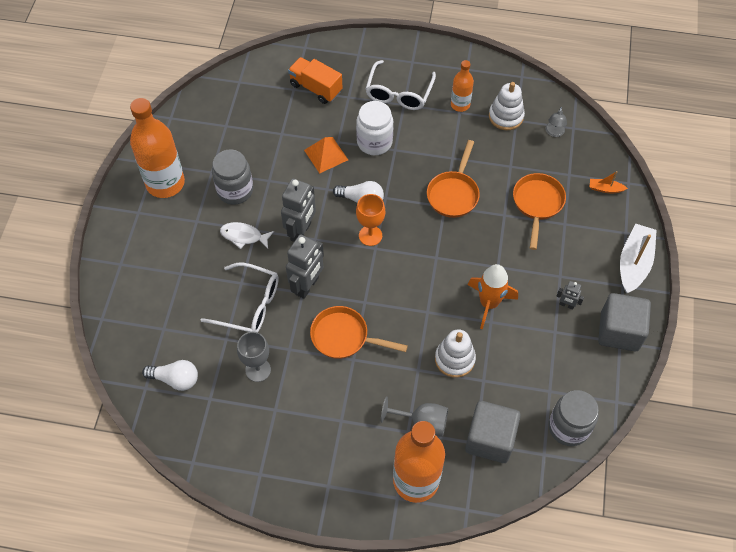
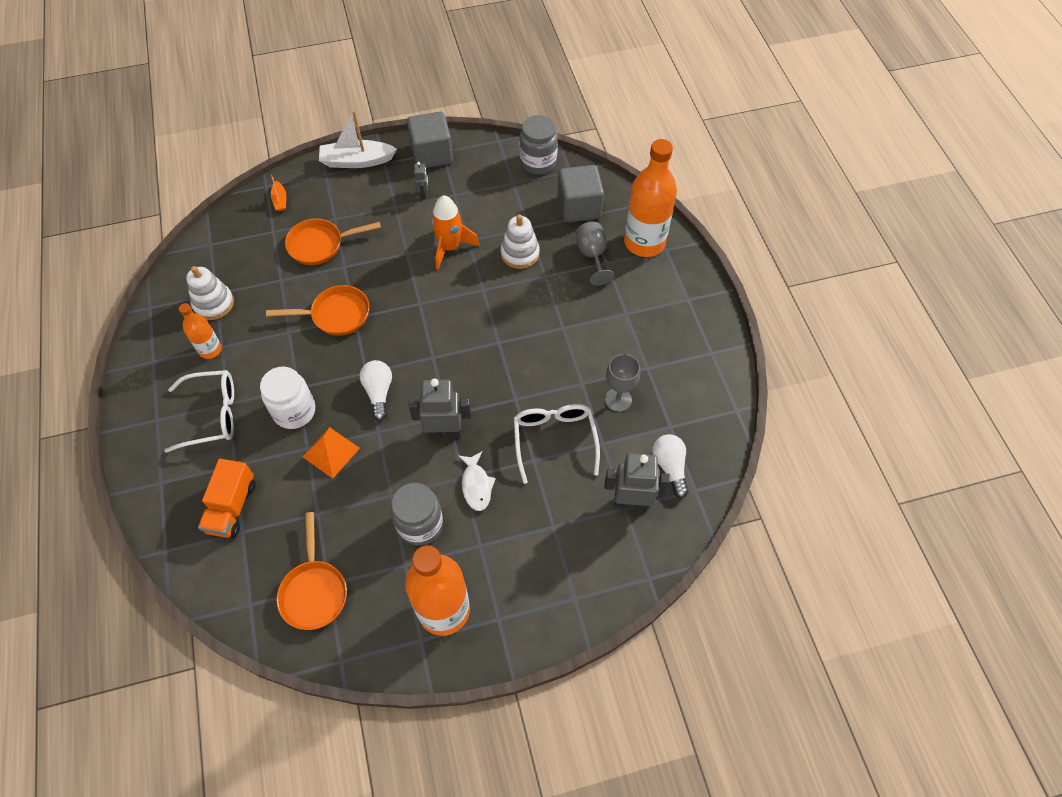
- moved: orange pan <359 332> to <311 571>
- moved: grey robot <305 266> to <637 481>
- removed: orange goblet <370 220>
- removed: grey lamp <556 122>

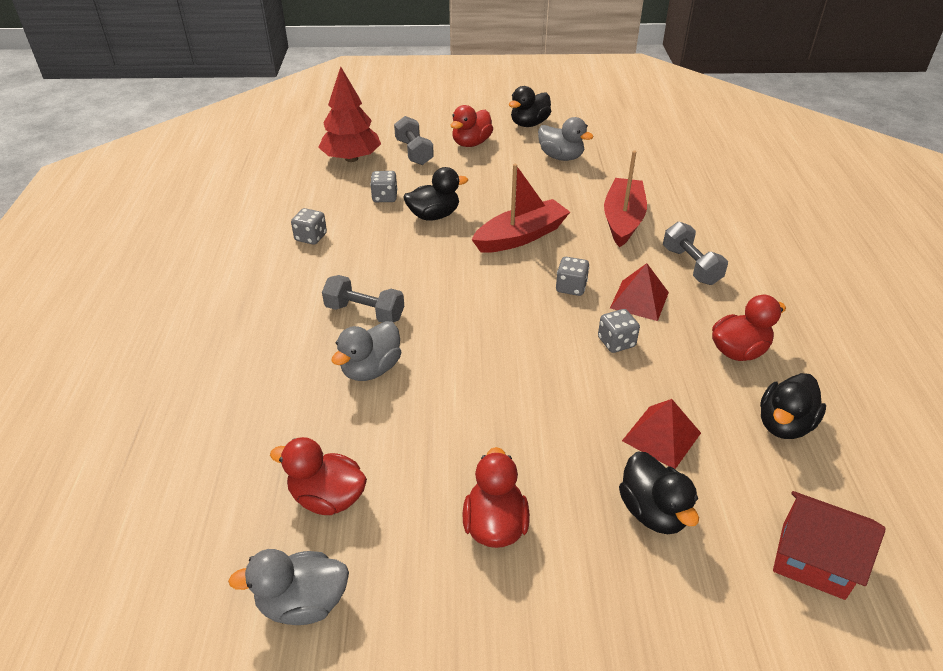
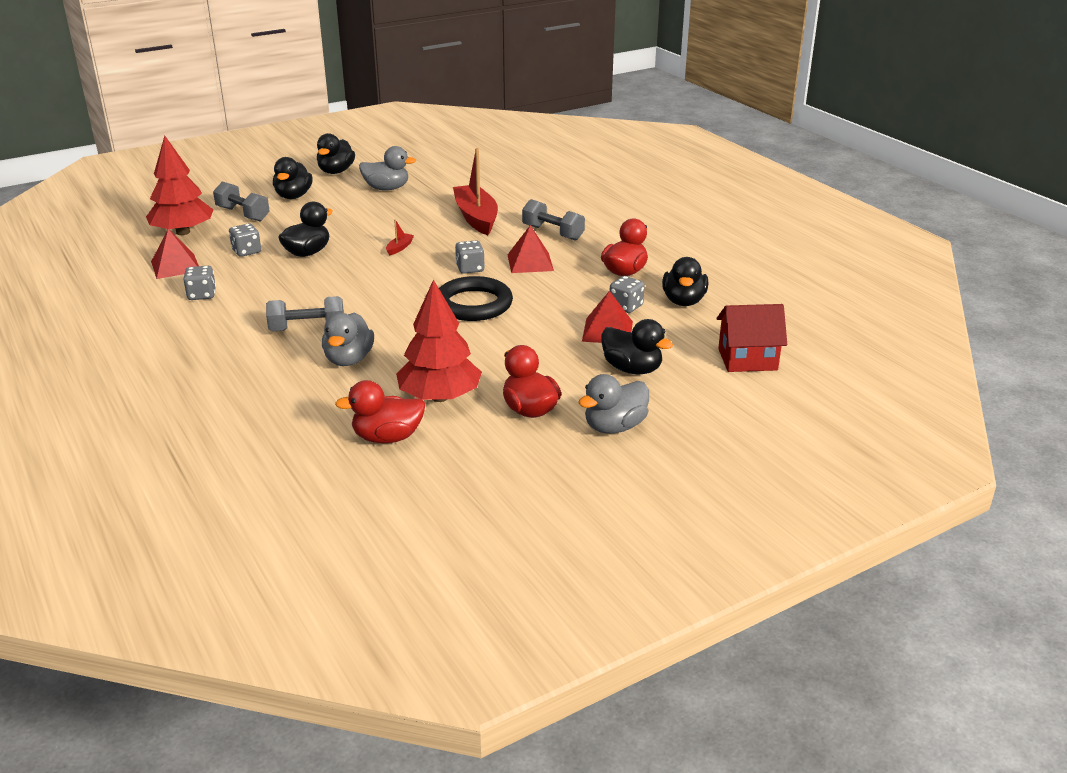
- added: red pyramid <175 254>
- recoloured: red duck <472 126> to black duck <292 178>
- resized: red boat <521 208> = <400 237> x0.41
- added: red tree <439 340>
- added: black ring <476 298>
- moved: grey duck <288 587> to <613 403>
- moved: grey dice <619 331> to <627 294>

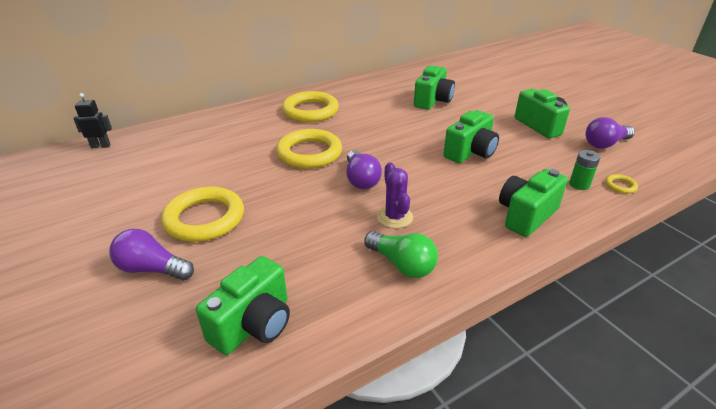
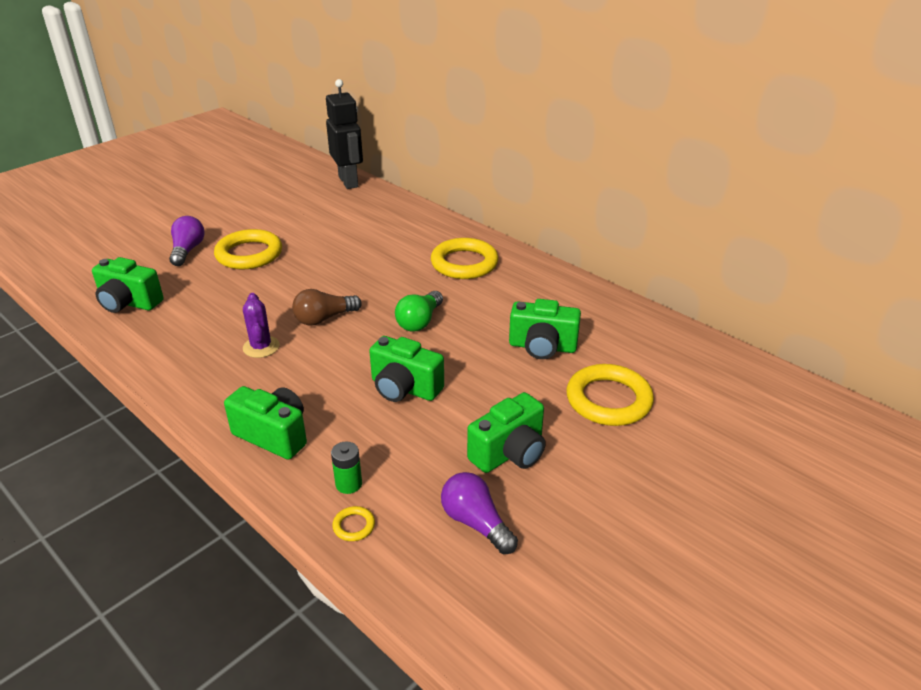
- turned: purple cactus <395 195> = <261 325> 75 degrees counterclockwise
- recoloured: purple light bulb <364 169> to brown light bulb <327 307>
- resized: black robot <92 120> = <344 134> x2.03
- moved: green light bulb <401 254> to <419 311>
- moved: yellow ring <309 149> to <610 395>

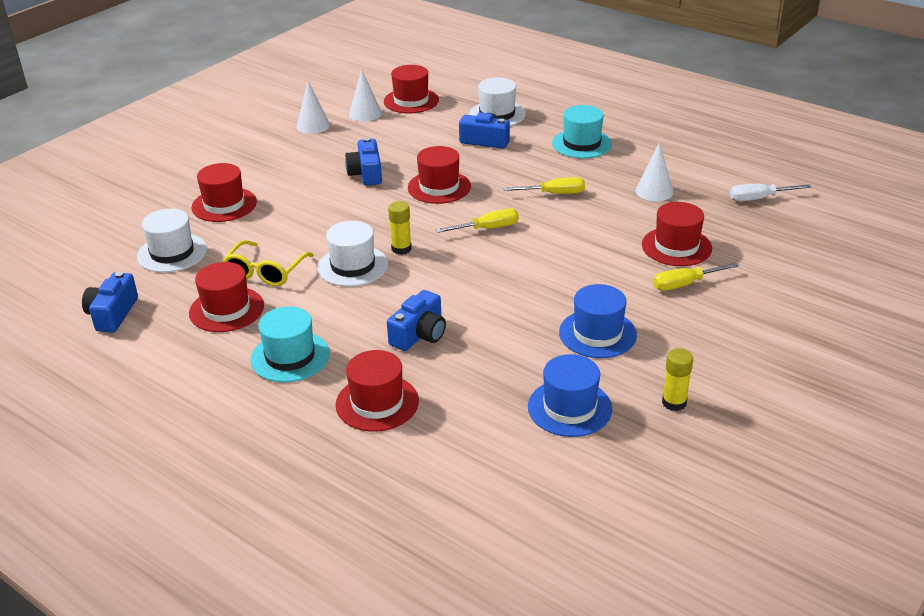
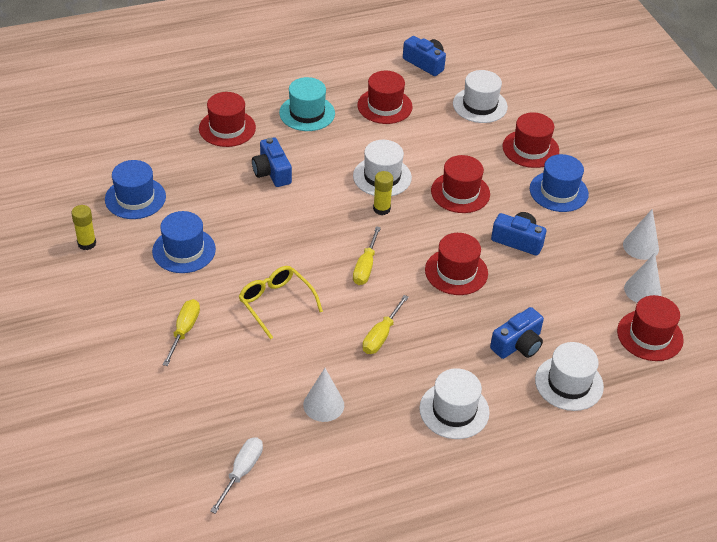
- moved: yellow glasses <268 263> to <280 302>
- recoloured: turquoise hat <582 131> to white hat <454 403>
- moved: red hat <677 234> to <460 184>
- added: blue hat <559 183>

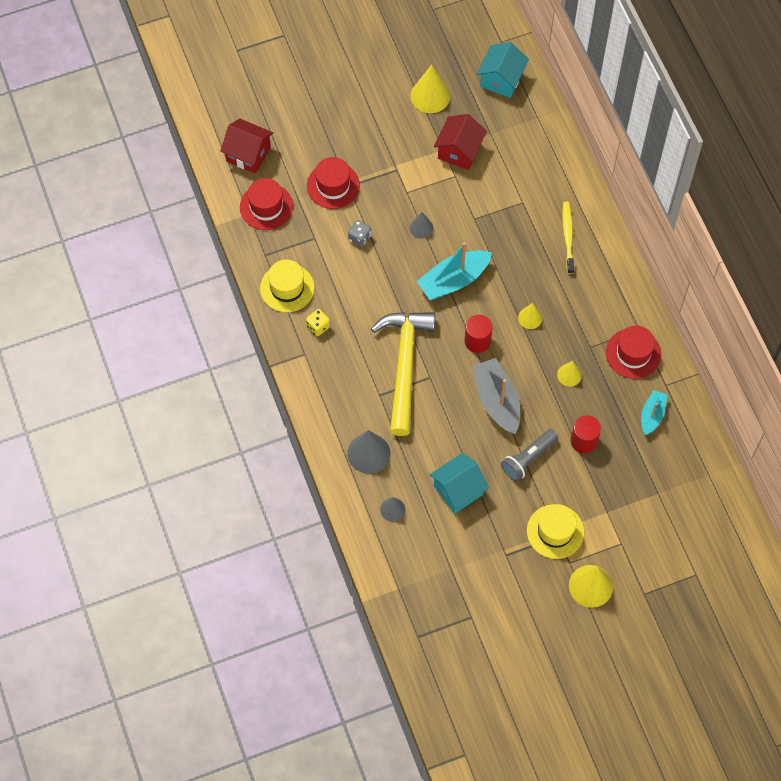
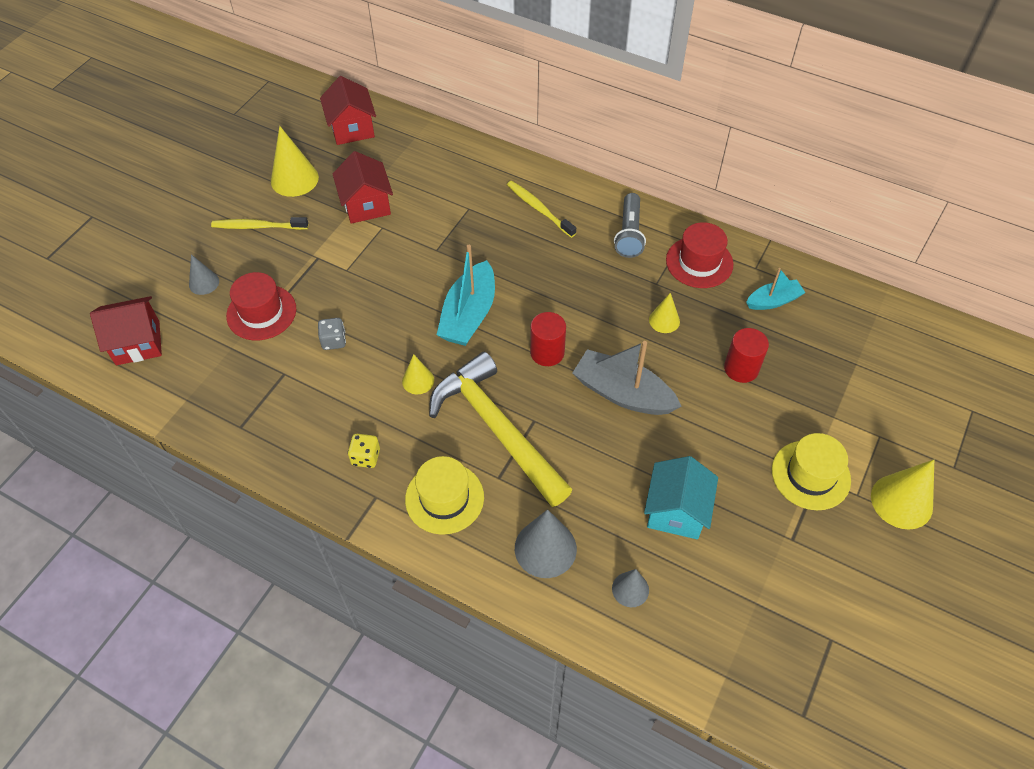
- moved: grey cone <421 225> to <204 274>
- added: yellow toothbrush <259 223>
- recoloured: turquoise house <503 70> to red house <348 110>
- moved: yellow cone <530 316> to <418 374>
- moved: yellow hat <287 286> to <444 495>
- moved: grey flashlight <529 455> to <630 225>
- turned: turquoise boat <654 412> = <776 289> 90 degrees clockwise
- removed: red hat <266 204>

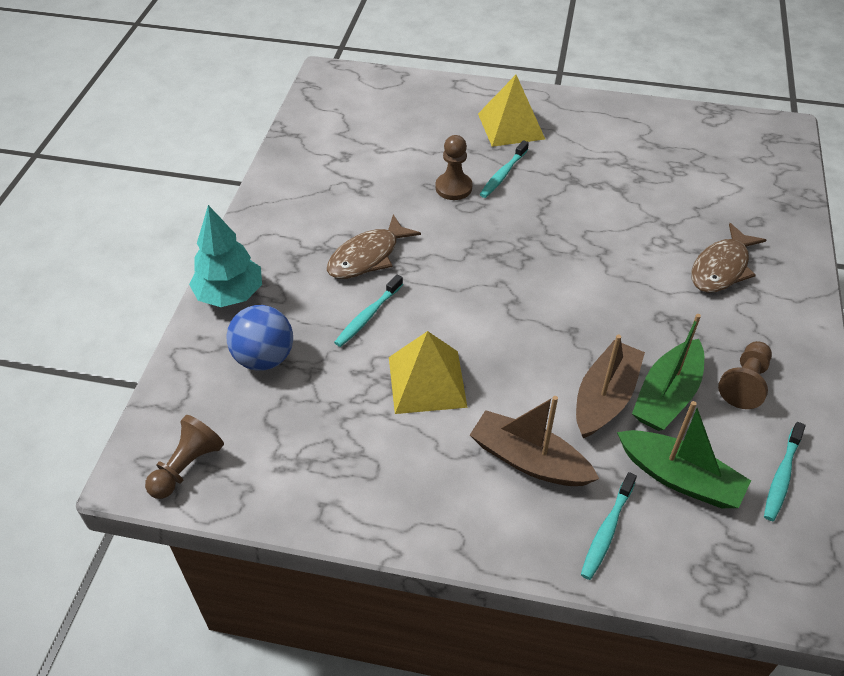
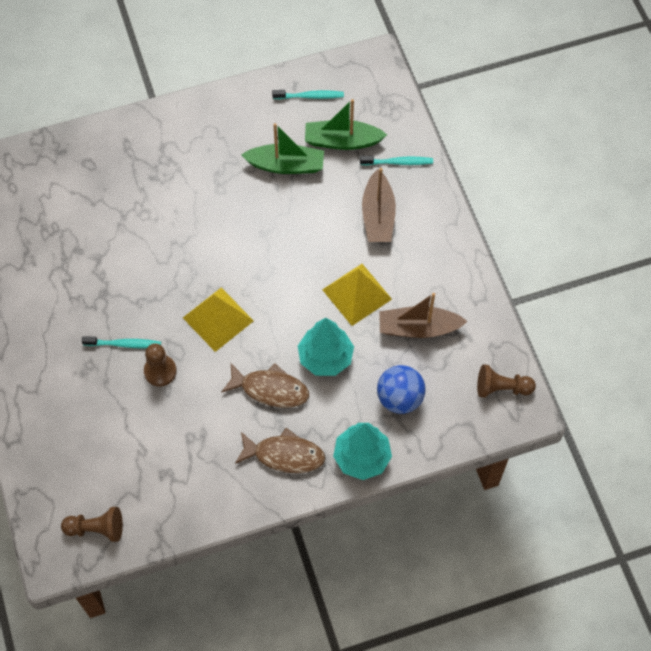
- moved: brown pawn <745 375> to <92 524>
- moved: yellow pyramid <511 111> to <218 320>
- moved: brown fish <728 258> to <280 450>
- replaced: turquoise toothbrush <368 311> to turquoise tree <326 347>
- turned: green boat <684 454> = <346 124> 90 degrees counterclockwise
- moved: brown boat <610 386> to <423 315>

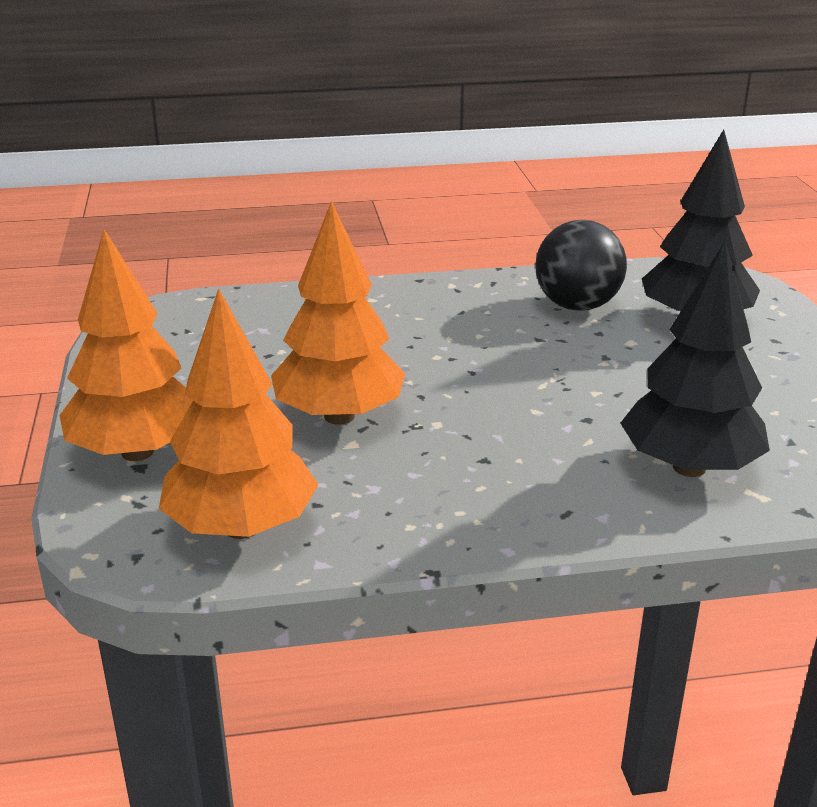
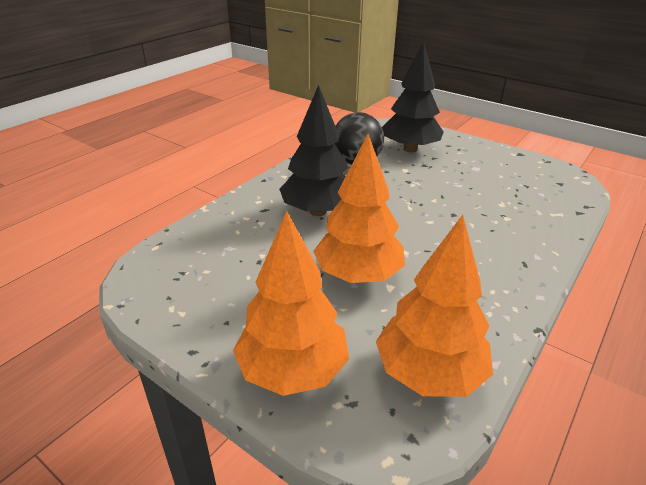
- moved: black tree <695 359> to <313 150>

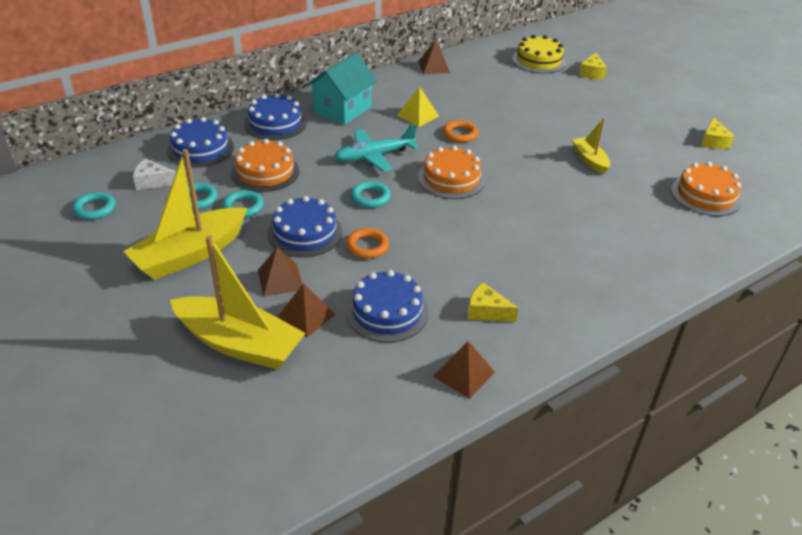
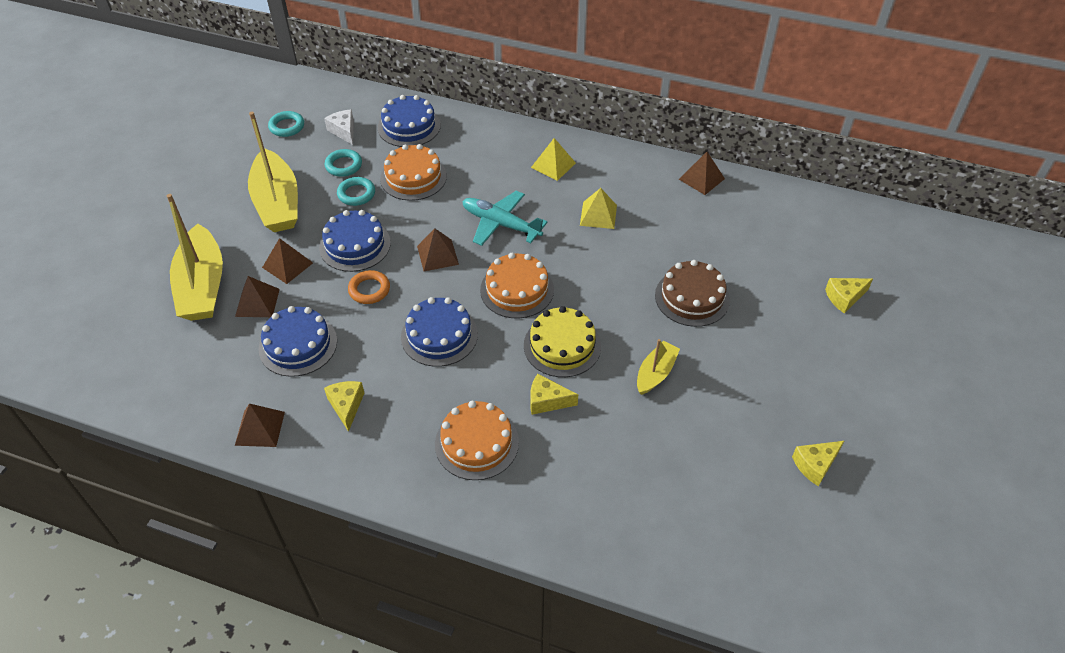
- turned: yellow boat <185 214> = <273 172> 120 degrees counterclockwise
- moved: blue cake <275 116> to <439 332>
- replaced: turquoise ring <371 194> to brown pyramid <438 249>
- moved: orange cake <706 189> to <477 440>
- moved: yellow cake <539 54> to <562 341>
- added: yellow cheese <554 394>
- replaced: turquoise house <341 88> to yellow pyramid <553 159>
- added: brown cake <692 293>
- removed: orange ring <460 131>

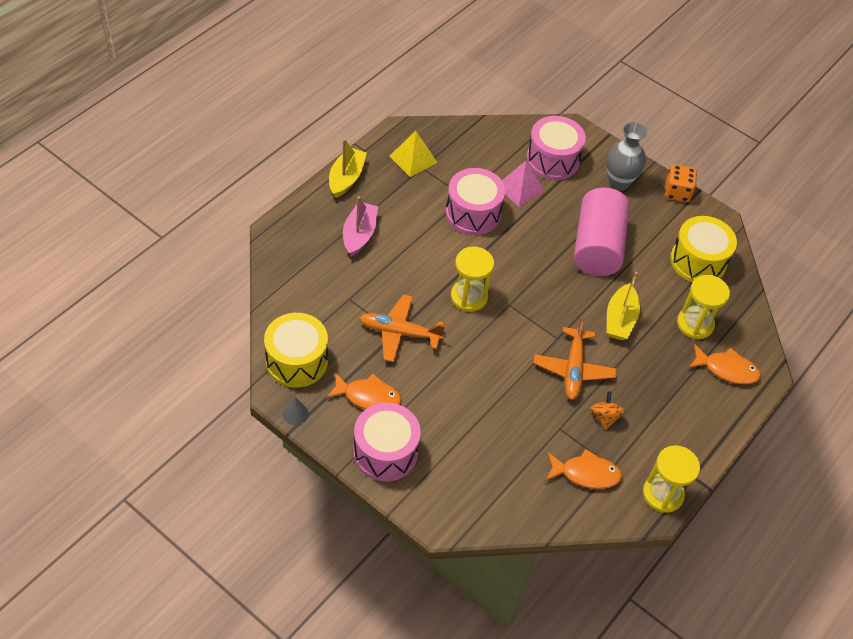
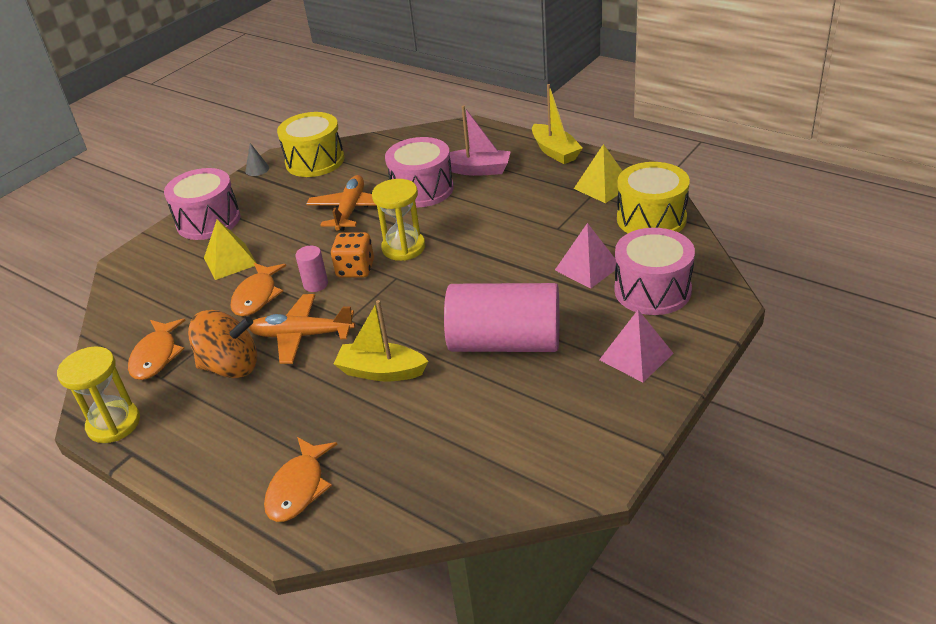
- resized: orange spinning top <607 410> = <222 344> x1.80
- added: yellow pyramid <230 249>
- moved: orange fish <363 391> to <258 289>
- added: pink cylinder <311 269>
- moved: orange dice <680 183> to <352 254>
- moved: pink drum <475 201> to <419 172>
- turned: yellow boat <348 168> = <557 124> 45 degrees clockwise
- replaced: grey vase <626 156> to pink pyramid <636 346>
- moved: yellow drum <703 249> to <653 197>
- removed: yellow hourglass <703 307>

